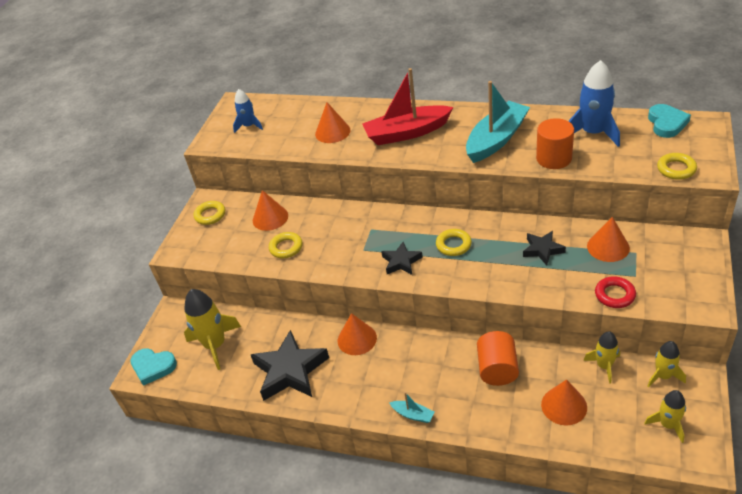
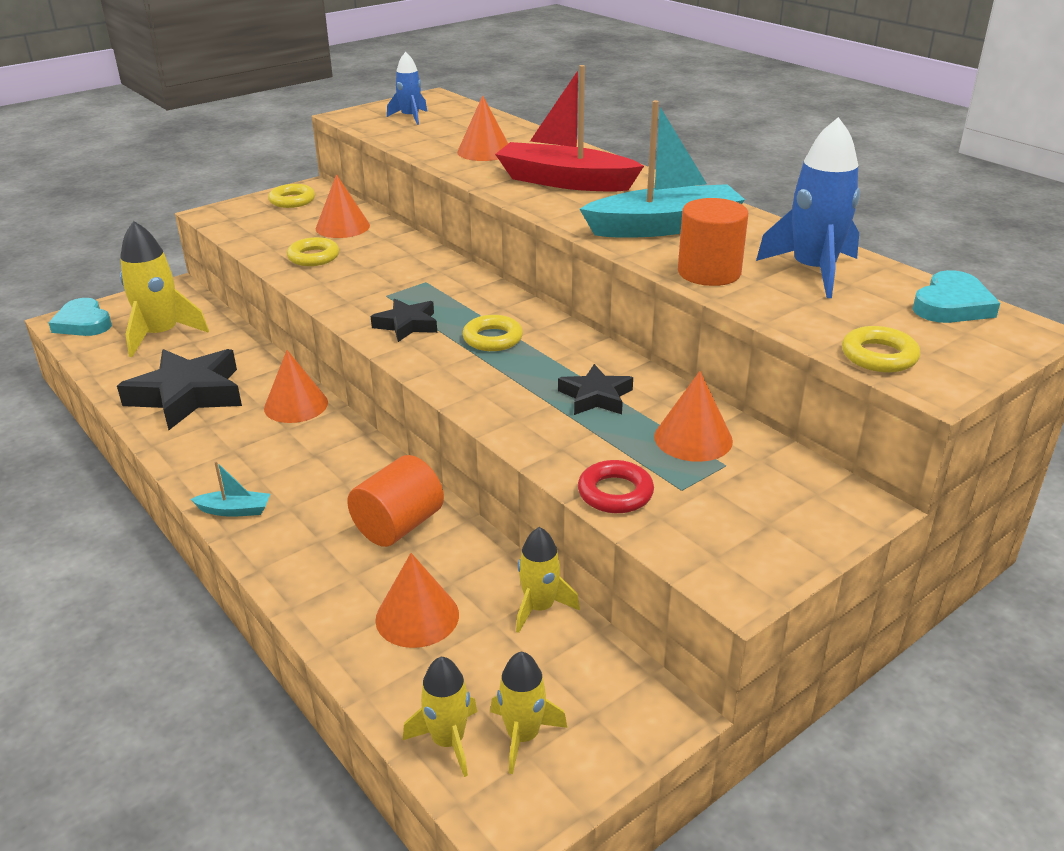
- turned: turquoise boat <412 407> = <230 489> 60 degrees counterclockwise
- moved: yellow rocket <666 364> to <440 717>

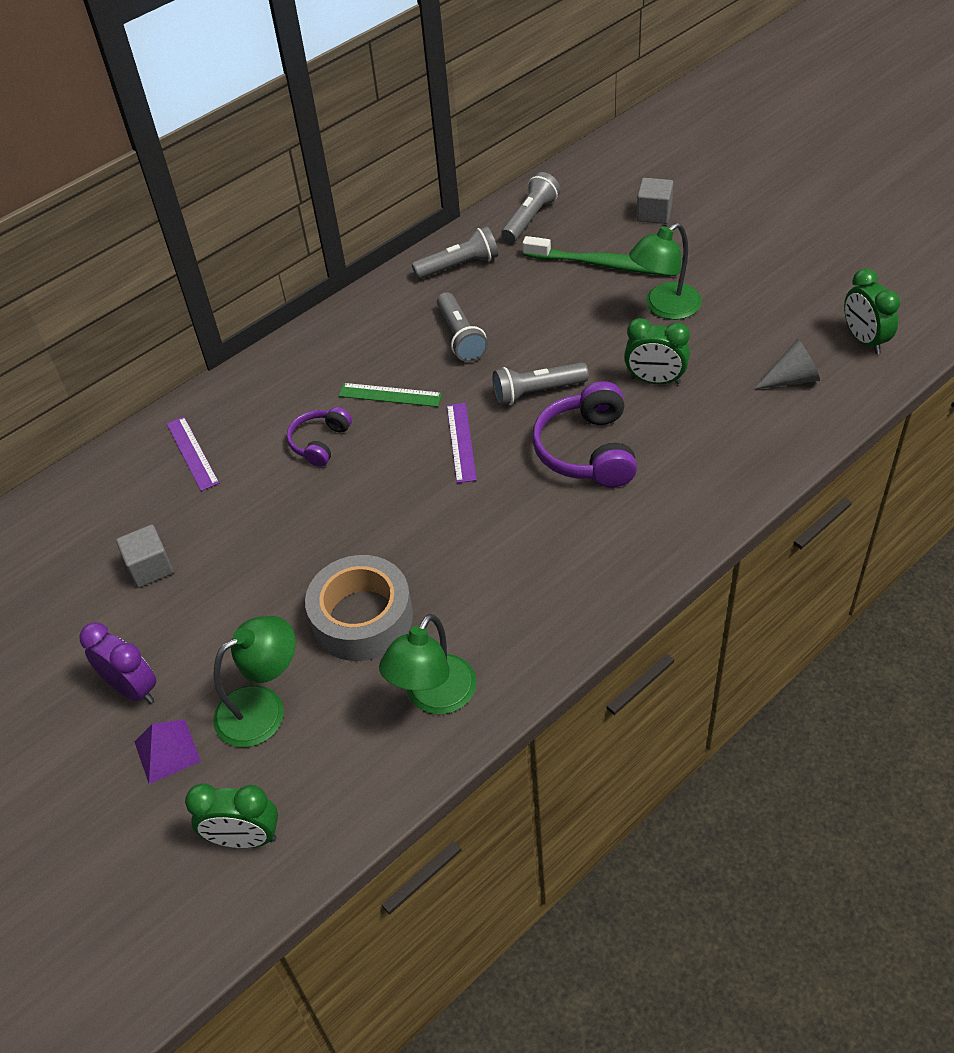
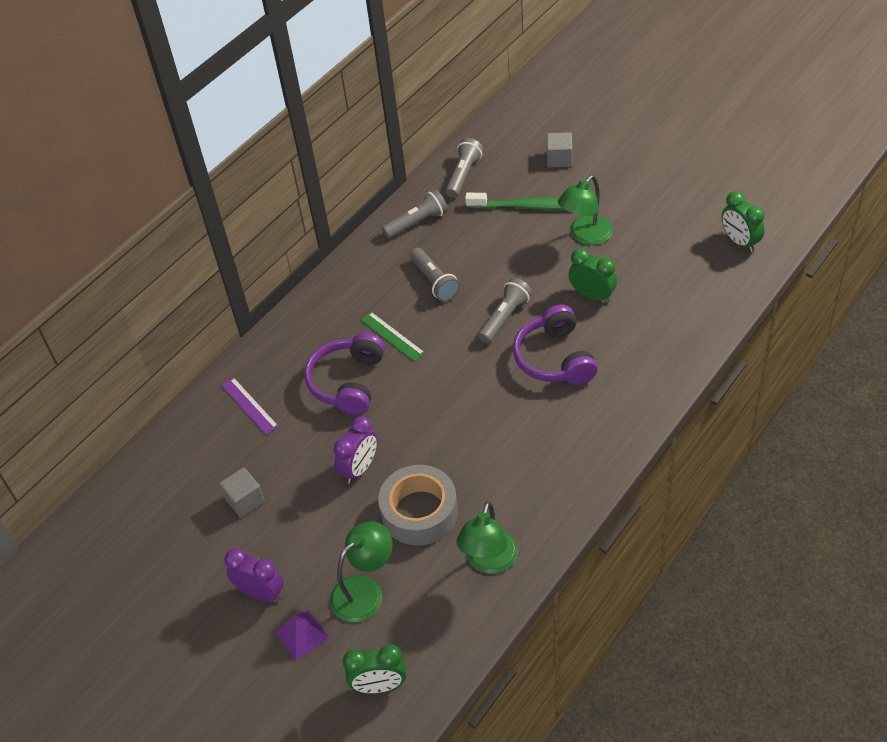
- resized: purple headphones <319 437> = <344 374> x1.70
- added: purple clock <355 450>
- turned: green ruler <390 395> = <393 336> 45 degrees clockwise
- turned: grey flashlight <541 384> = <505 310> 150 degrees clockwise
- turned: green clock <657 351> = <593 275> 150 degrees counterclockwise
- removed: purple ruler <462 443>
- removed: grey cone <787 364>

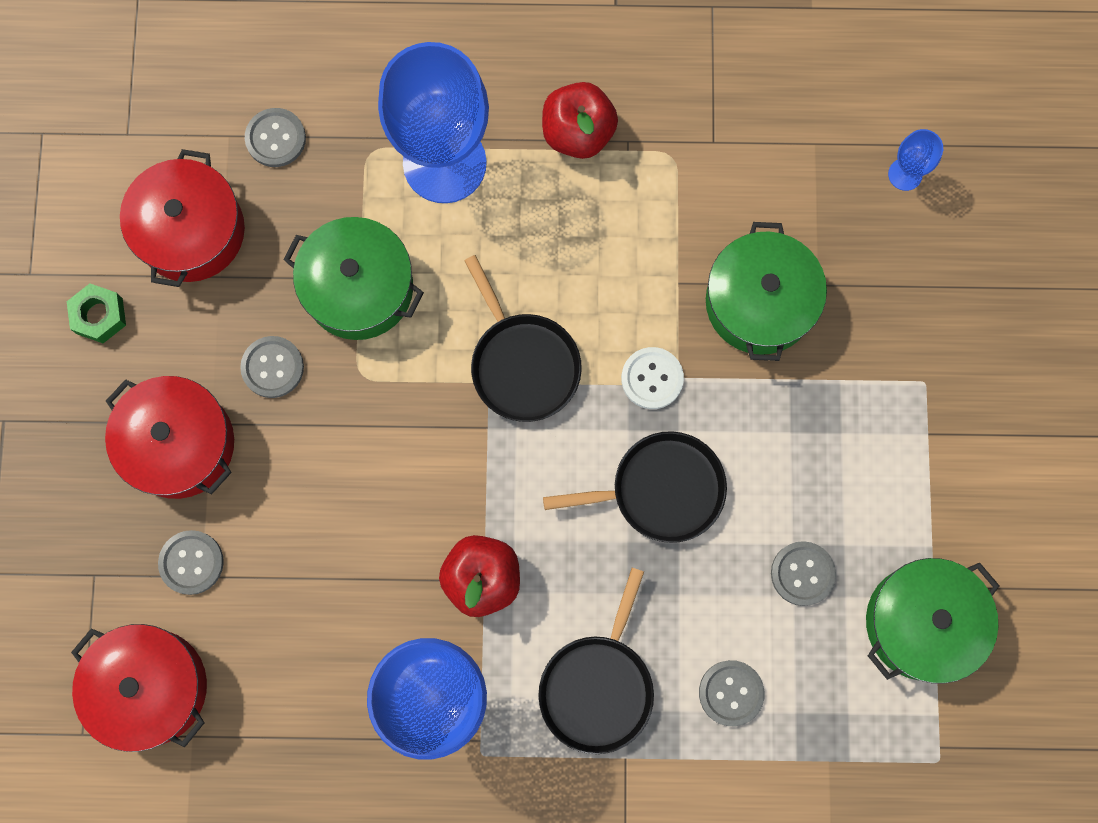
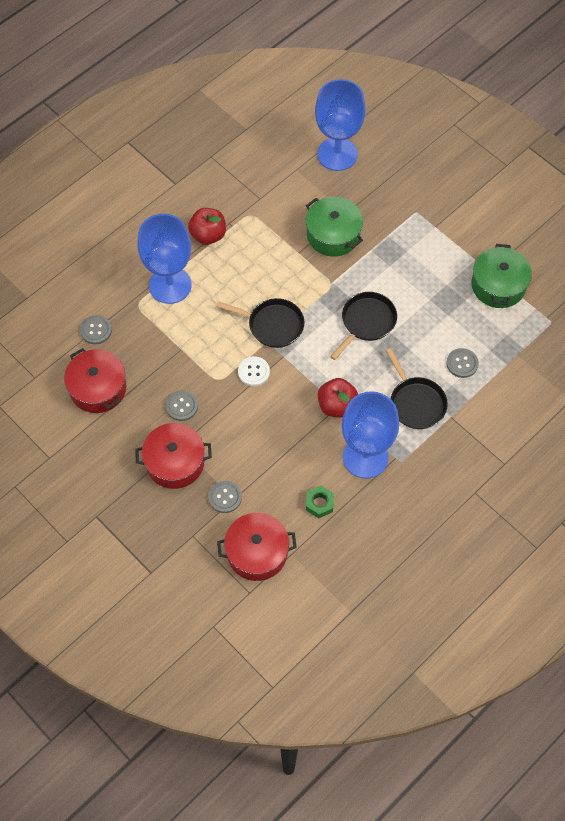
- moved: white button <652 378> to <254 371>
- moved: green nut <96 313> to <320 501>
- resized: blue goblet <915 160> = <340 125> x2.45
- removed: green pot <353 278>
- removed: grey button <803 573>

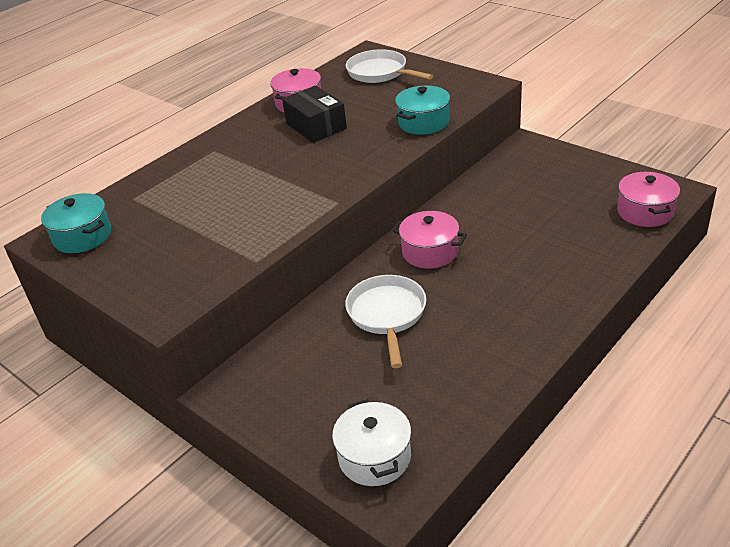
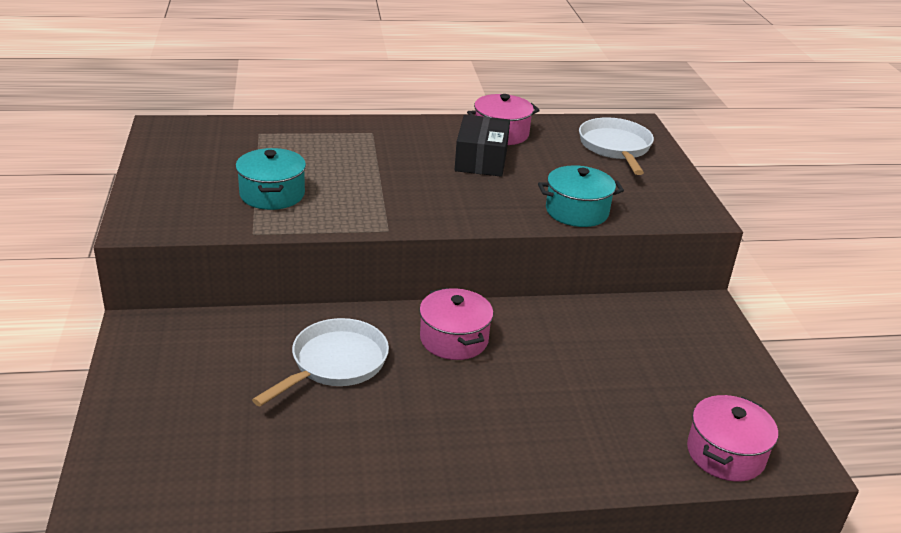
- moved: turquoise pot <76 223> to <270 179>
- removed: white pot <372 442>

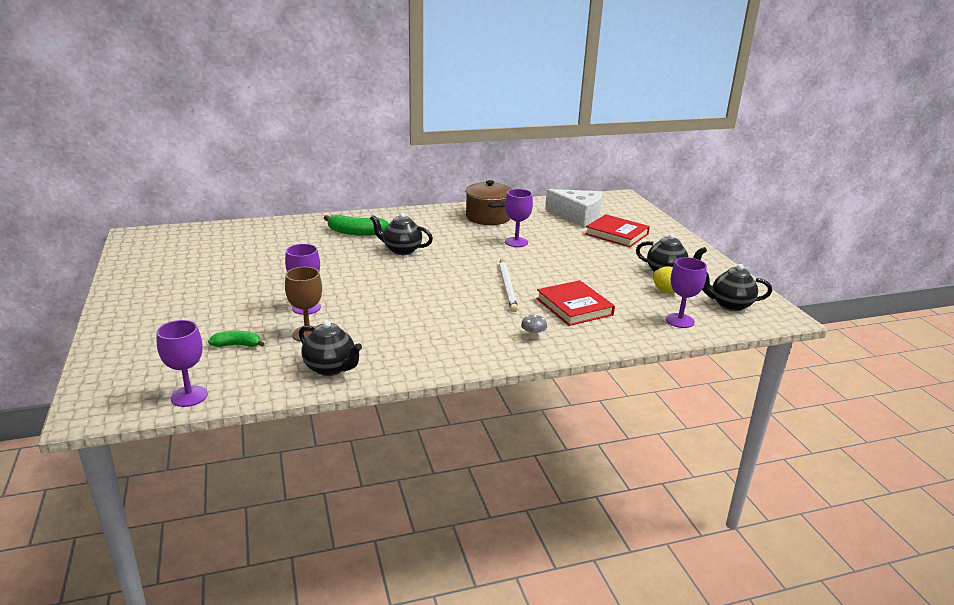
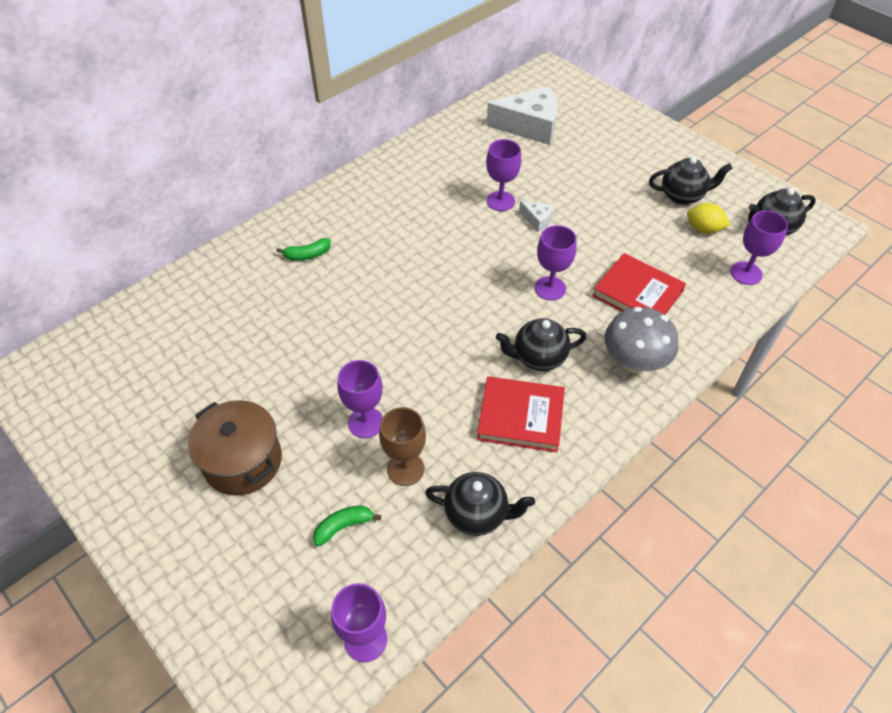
- moved: brown pot <488 202> to <235 448>
- resized: green banana <356 225> = <304 249> x0.60
- moved: red book <617 230> to <521 414>
- moved: black teapot <401 233> to <541 344>
- added: white cheese <537 216>
- replaced: white pencil <508 285> to purple goblet <556 262>
- resized: grey mushroom <534 326> = <641 340> x2.37

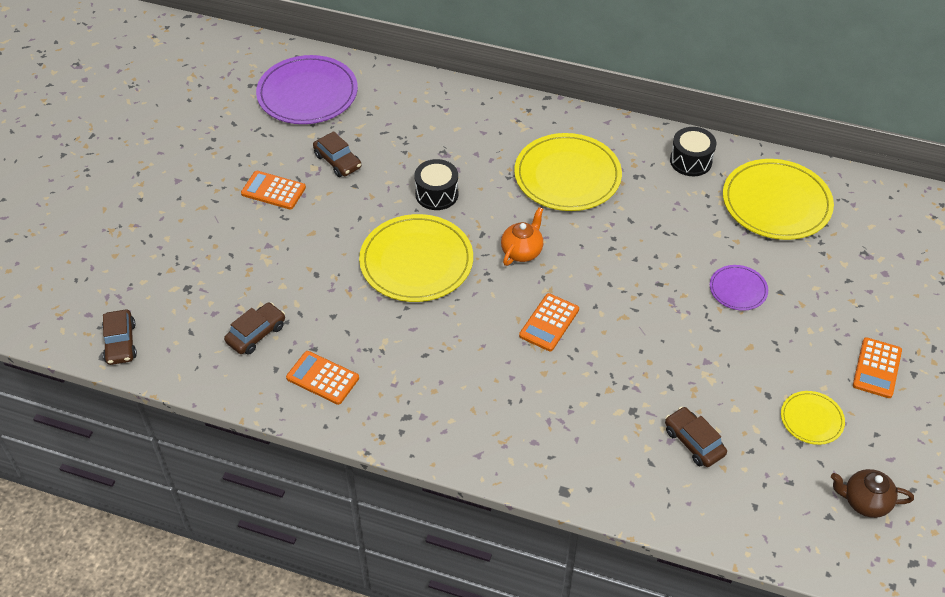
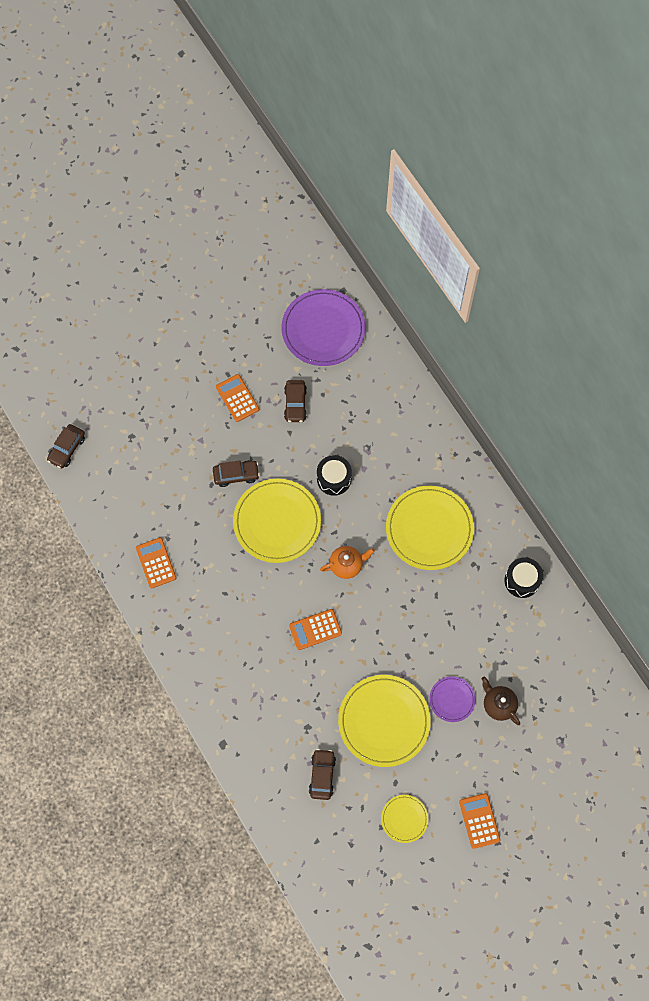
- moved: brown car <254 328> to <236 473>
- moved: yellow plate <778 199> to <384 721>
- turned: orange calculator <877 367> = <479 821> 105 degrees clockwise
- moved: brown teapot <872 493> to <501 701>

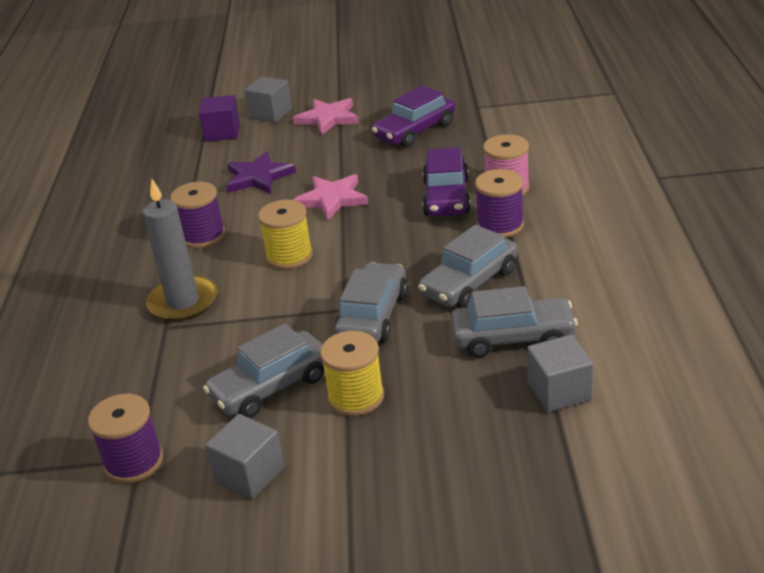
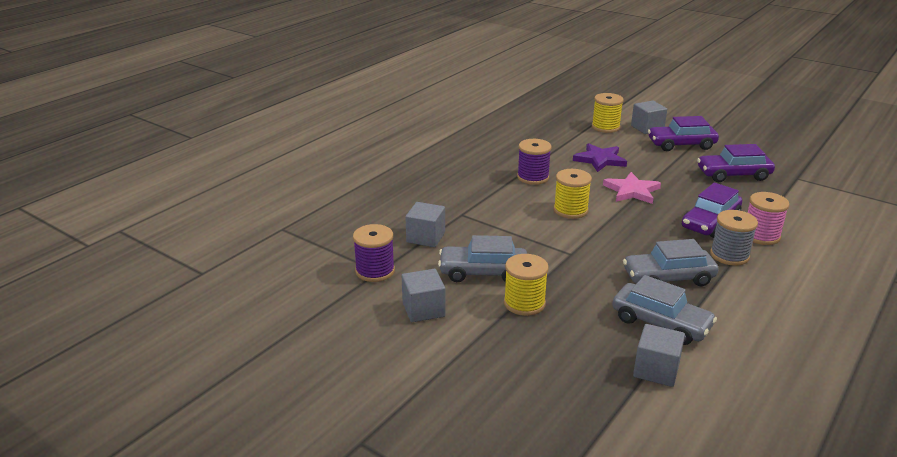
- added: grey cube <425 224>
- replaced: purple cube <219 118> to yellow spool <608 113>
- replaced: pink star <326 117> to purple car <683 133>
- recoloured: purple spool <499 203> to grey spool <734 238>
- removed: grey candle <179 250>
- removed: grey car <371 302>

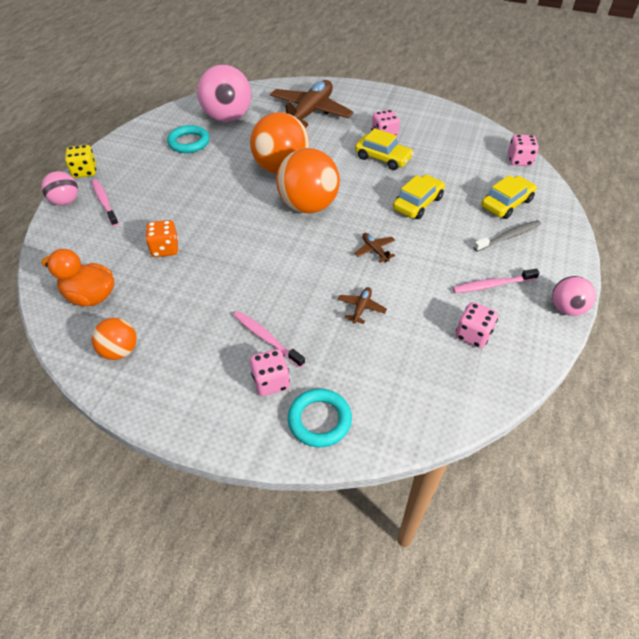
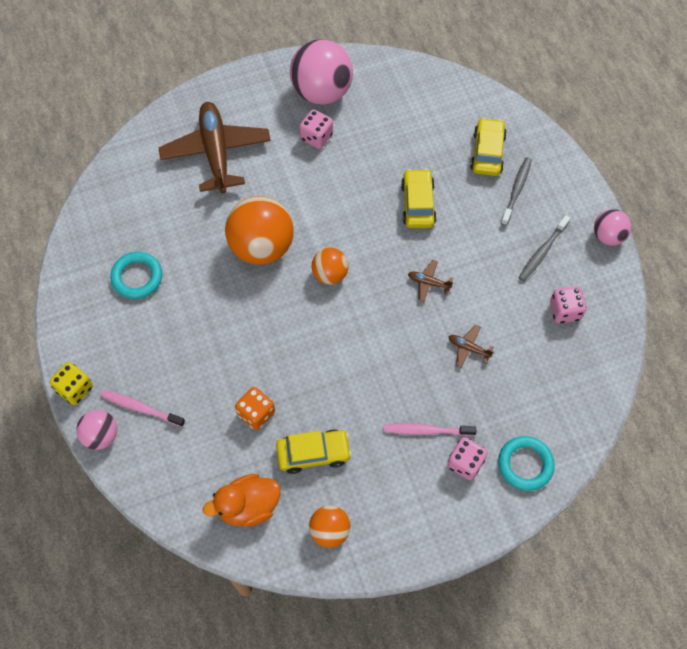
- moved: yellow car <384 149> to <314 451>
- moved: pink ball <224 93> to <321 72>
- resized: orange ball <308 180> = <330 266> x0.54
- turned: brown plane <362 305> = <471 346> 45 degrees counterclockwise
- recoloured: pink toothbrush <496 281> to grey toothbrush <544 248>
- removed: pink dice <523 150>

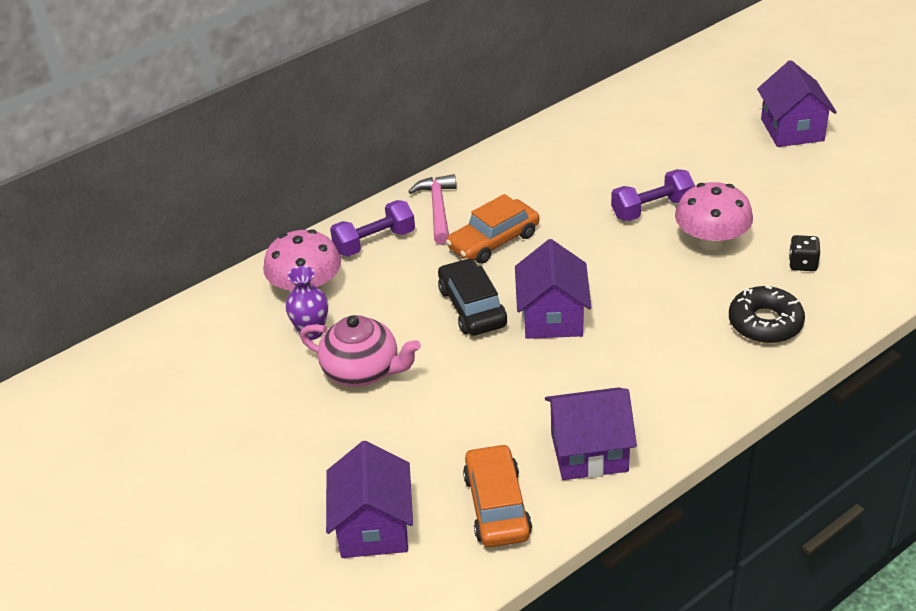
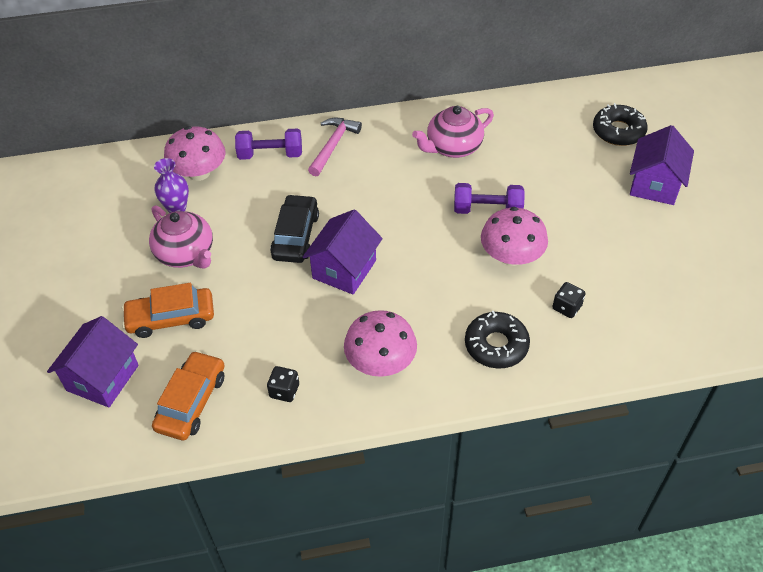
- moved: orange car <492 229> to <168 310>
- replaced: purple house <591 434> to black dice <283 384>
- added: pink mushroom <380 343>
- added: pink teapot <453 132>
- added: black donut <620 124>

